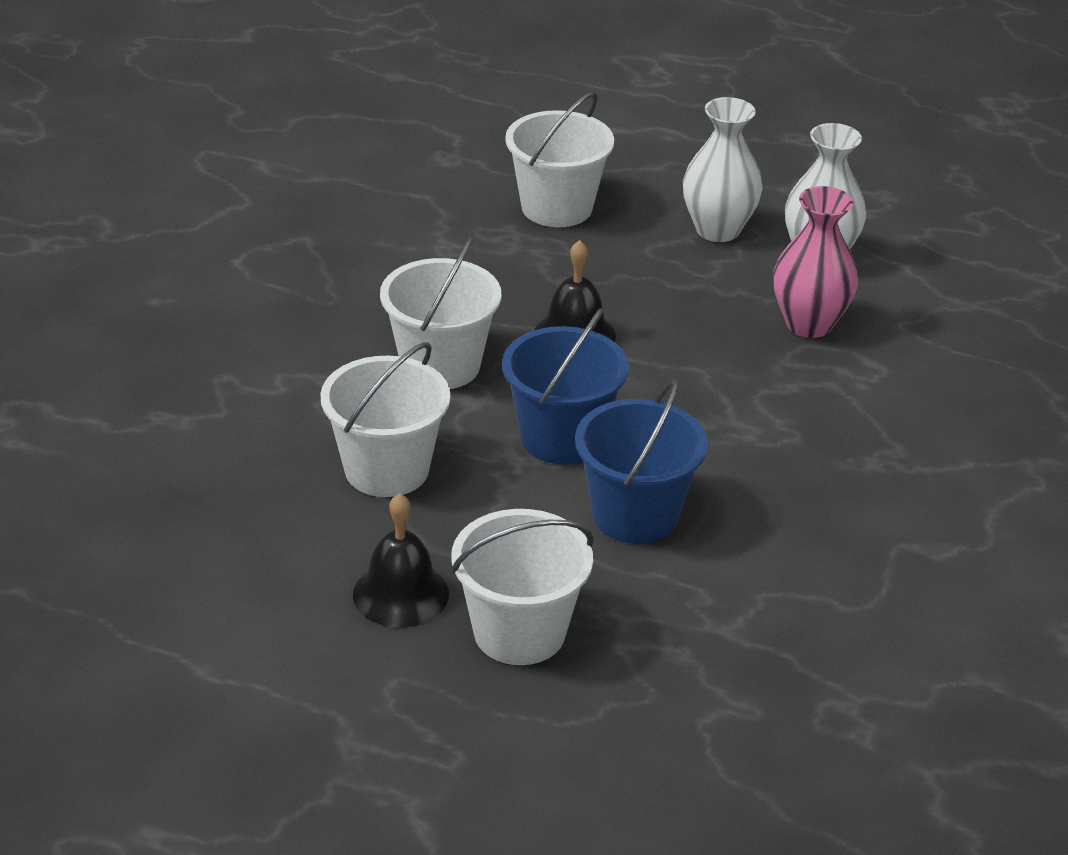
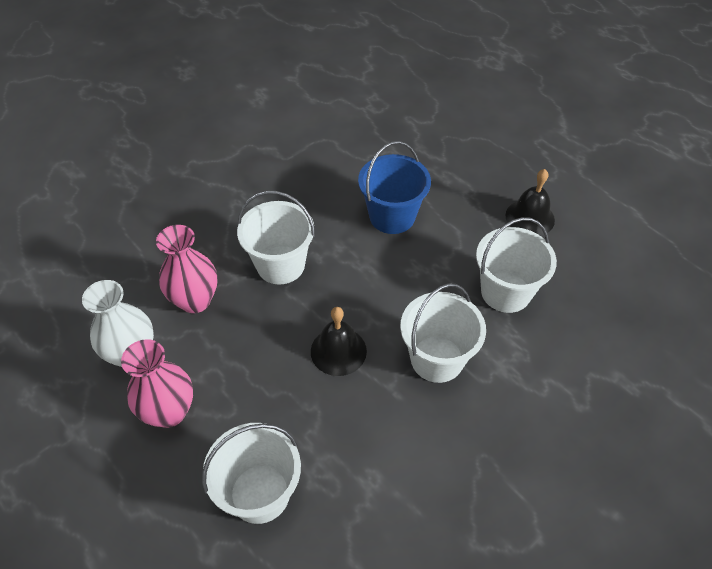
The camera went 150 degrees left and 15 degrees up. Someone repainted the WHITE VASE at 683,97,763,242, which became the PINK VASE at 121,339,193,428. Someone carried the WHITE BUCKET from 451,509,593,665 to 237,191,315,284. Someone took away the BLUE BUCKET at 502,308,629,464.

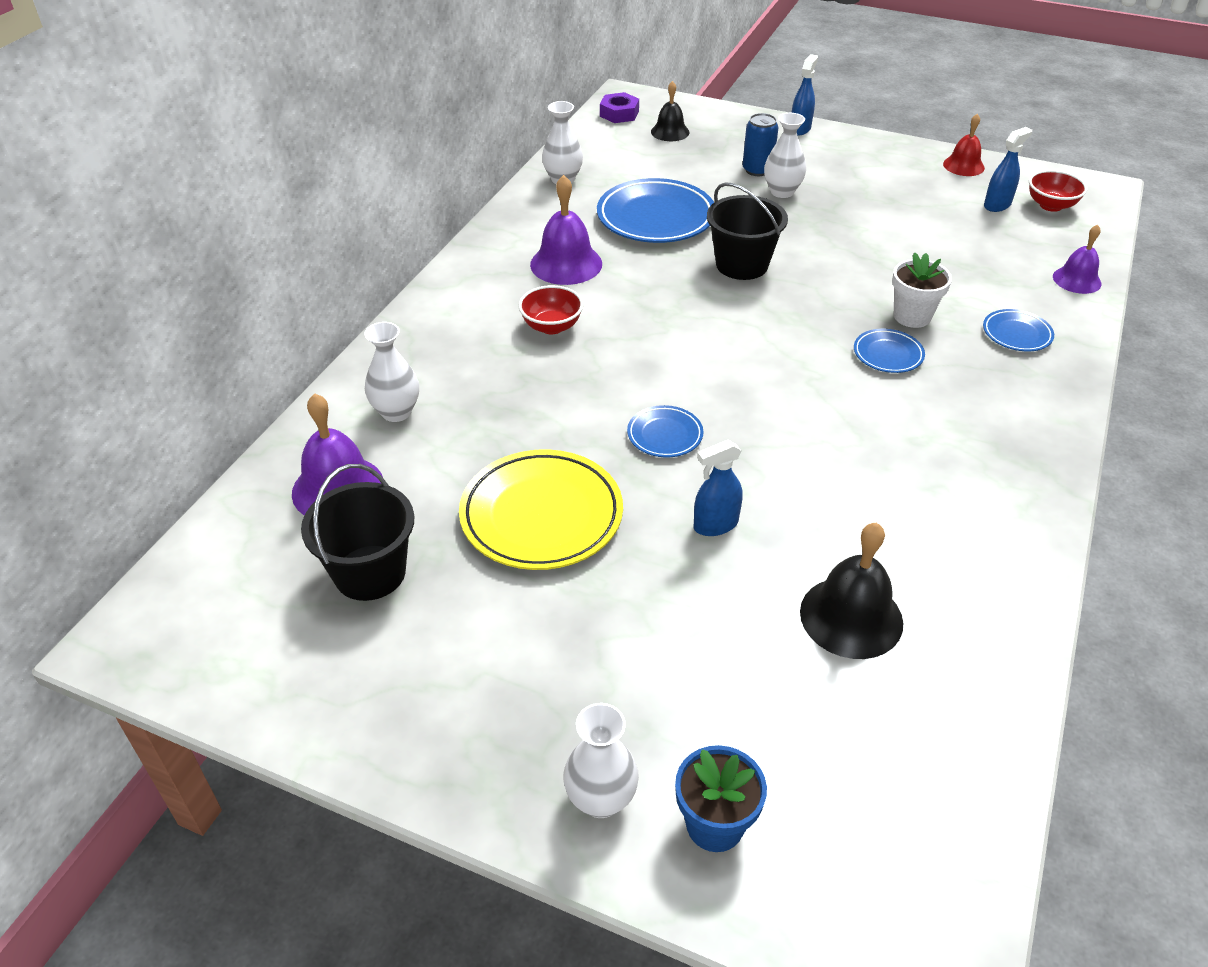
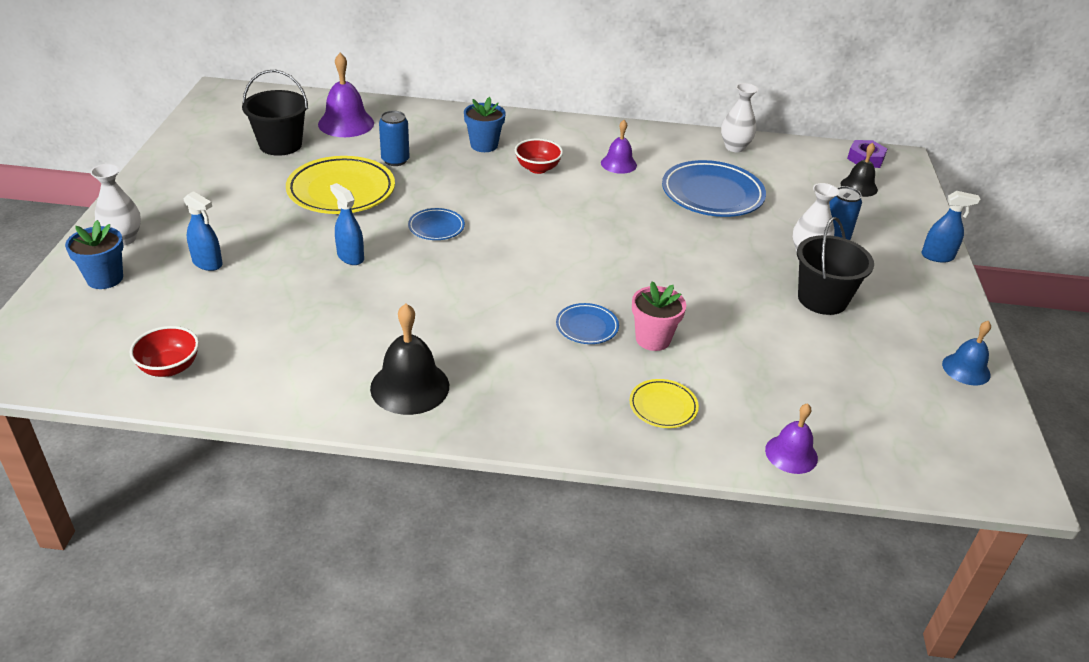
The camera went 70 degrees right and 5 degrees down. Someone carried the RED BOWL from 1029,170,1087,212 to 130,326,199,377. Someone carried the BLUE SPRAY BOTTLE from 984,127,1032,212 to 184,191,223,271. Someone carried the BLACK BELL from 800,522,903,659 to 370,304,449,415. Someone put down the BLUE CAN at 379,111,410,166. Someone put down the BLUE FLOWER POT at 464,97,506,152. Someone scaled the PURPLE BELL at 530,175,602,285 by 0.63. Someone repainted the BLUE PLATE at 983,309,1054,351, which became the YELLOW PLATE at 630,379,699,428. Someone repainted the WHITE FLOWER POT at 892,252,952,328, which became the PINK FLOWER POT at 632,281,686,351. Someone carried the BLACK BUCKET from 707,182,788,280 to 797,217,874,315. Someone repainted the RED BELL at 943,114,985,176, which became the BLUE BELL at 942,321,991,385. Someone took away the WHITE VASE at 364,322,419,422.

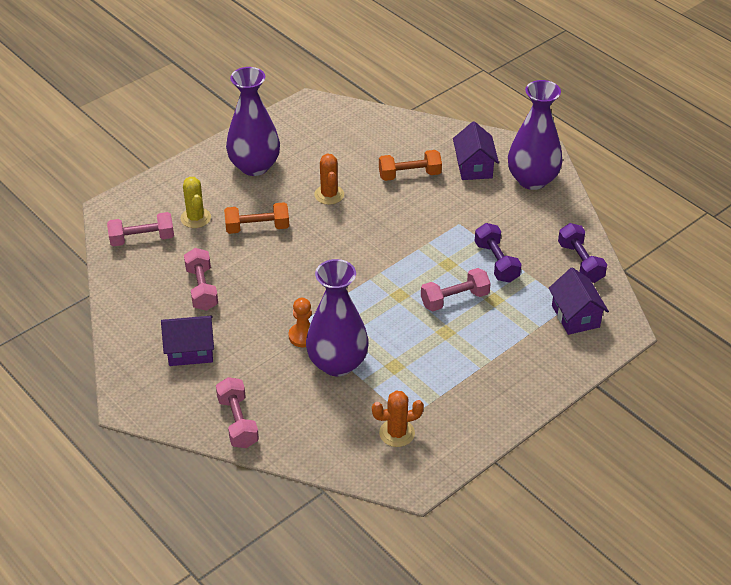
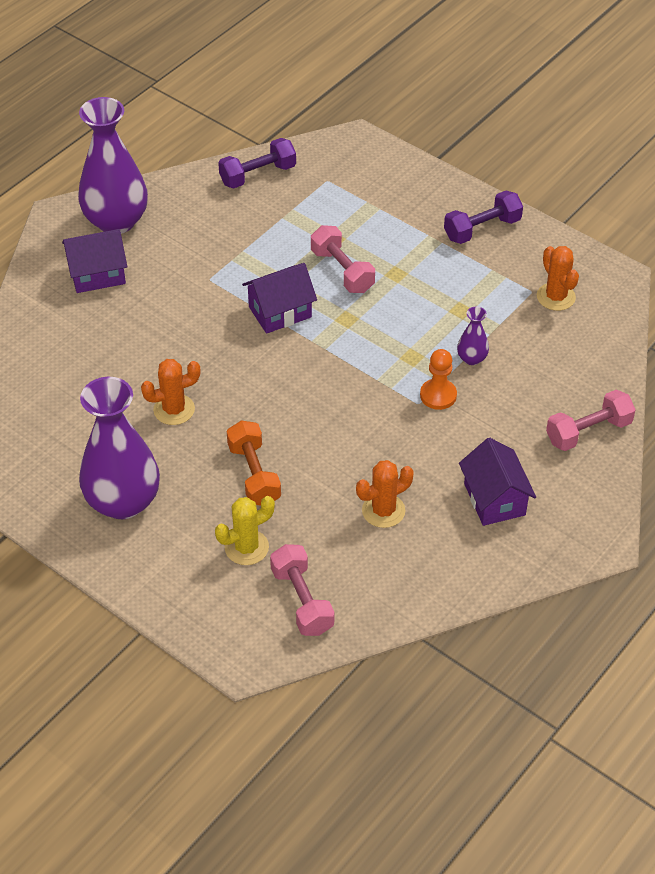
The camera went 100 degrees left and 5 degrees up. Someone carried the PURPLE HOUSE from 549,267,609,335 to 242,263,317,334. Someone swapped the PINK DUMBBELL at 184,248,218,311 for the ORANGE CACTUS at 356,460,414,528. Someone carried the PURPLE DUMBBELL from 475,223,522,283 to 444,191,523,244. Someone scaled the PURPLE VASE at 306,259,369,376 by 0.43. Someone took away the ORANGE DUMBBELL at 379,150,442,181.

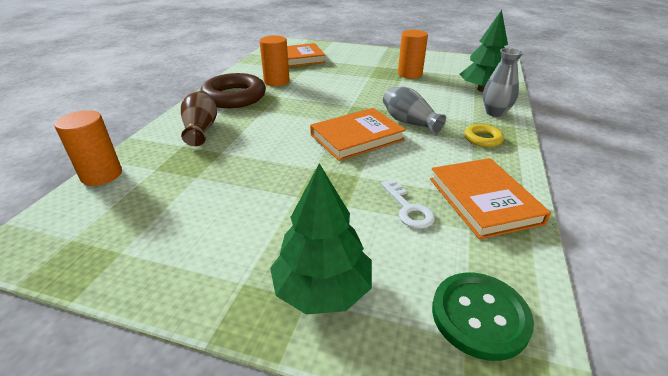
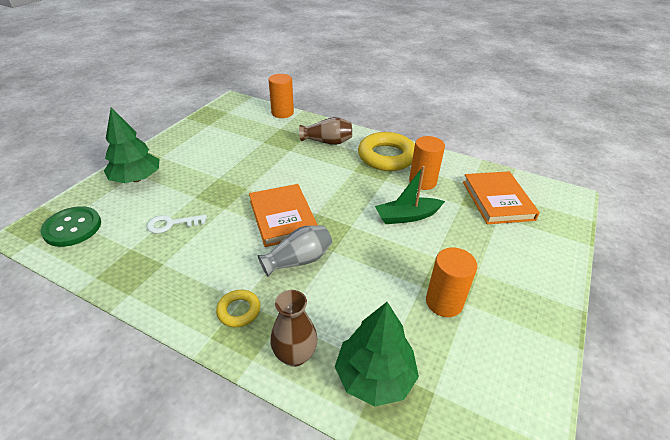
The camera went 100 degrees right and 5 degrees up. Someone repainted the GREY VASE at 483,48,523,117, which became the BROWN VASE at 270,290,318,367. Someone repainted the BROWN RING at 200,73,266,108, which became the YELLOW RING at 358,132,415,171. Someone put down the GREEN BOAT at 375,166,445,224. Someone took away the ORANGE BOOK at 430,158,551,239.

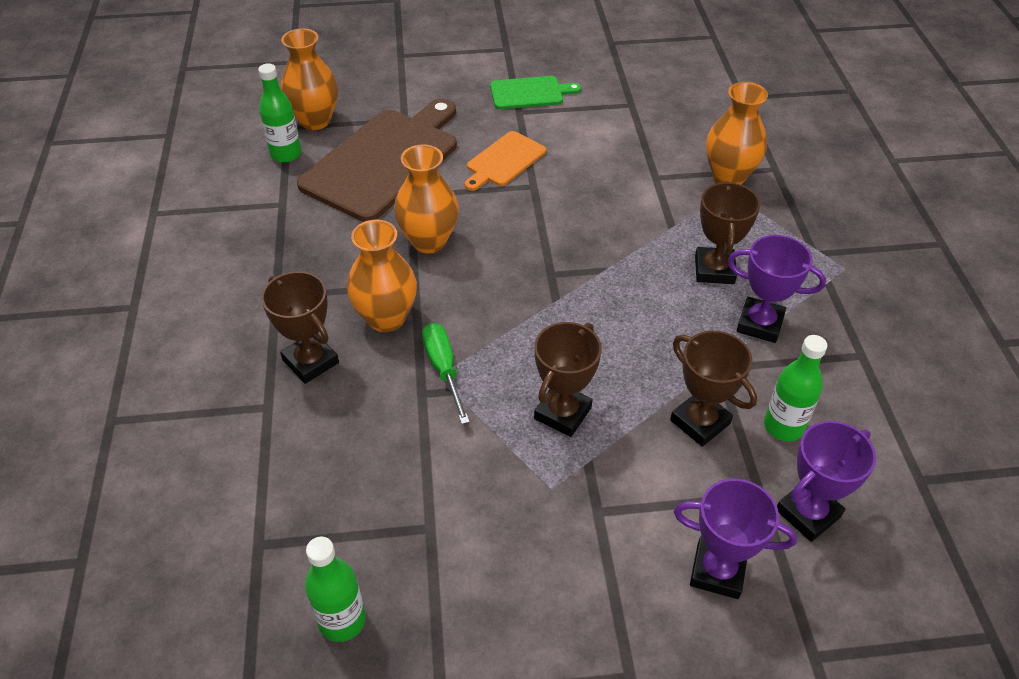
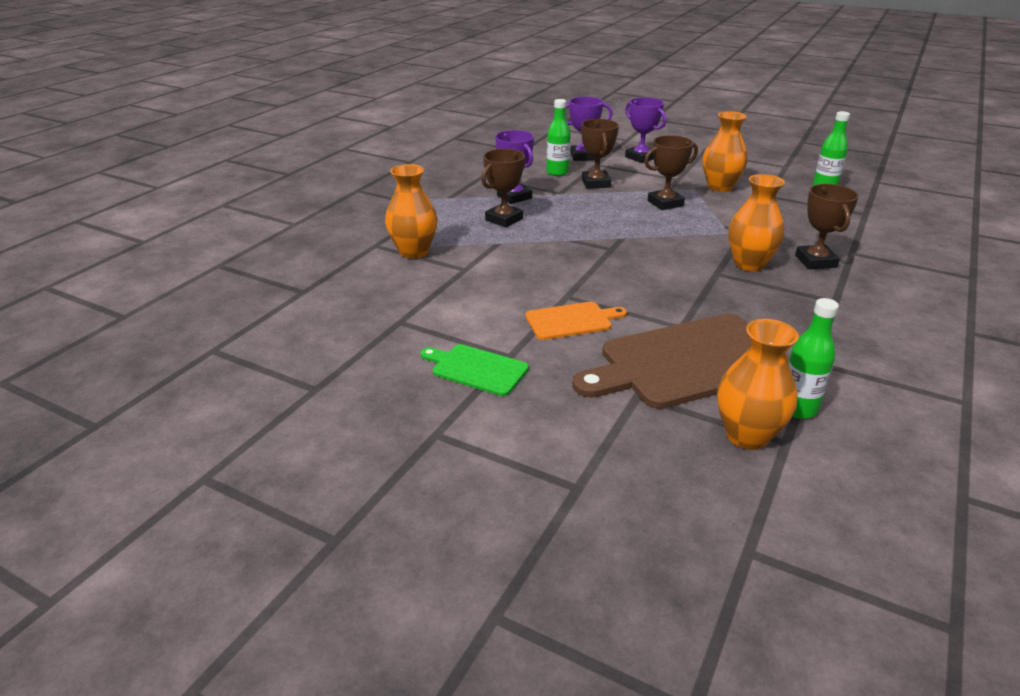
The camera went 145 degrees left and 15 degrees down. Someone carried the ORANGE VASE from 394,144,459,253 to 703,111,748,192. Someone took away the GREEN SCREWDRIVER at 422,323,470,424.

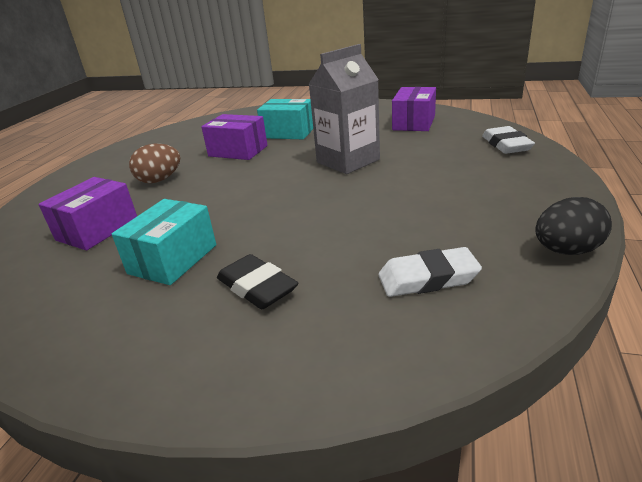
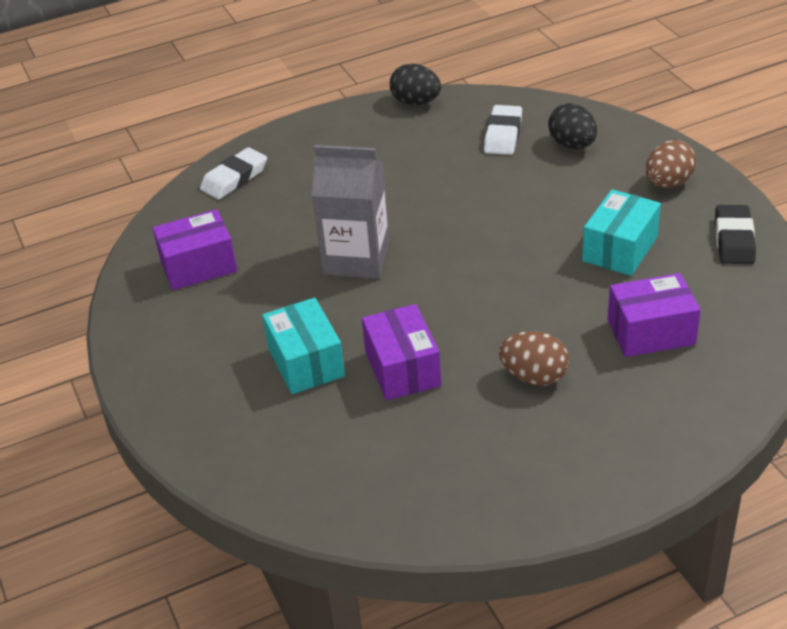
The camera went 130 degrees left and 10 degrees up. Someone rotated the WHITE ERASER at 378,247,482,297 by 60 degrees clockwise. Someone put down the BLACK EGG at 548,103,597,149. Someone rotated the TURQUOISE BOX at 112,199,216,285 by 45 degrees counterclockwise. Someone put down the BROWN EGG at 646,140,697,188. Someone carried the BLACK ERASER from 217,254,298,309 to 715,205,756,264.

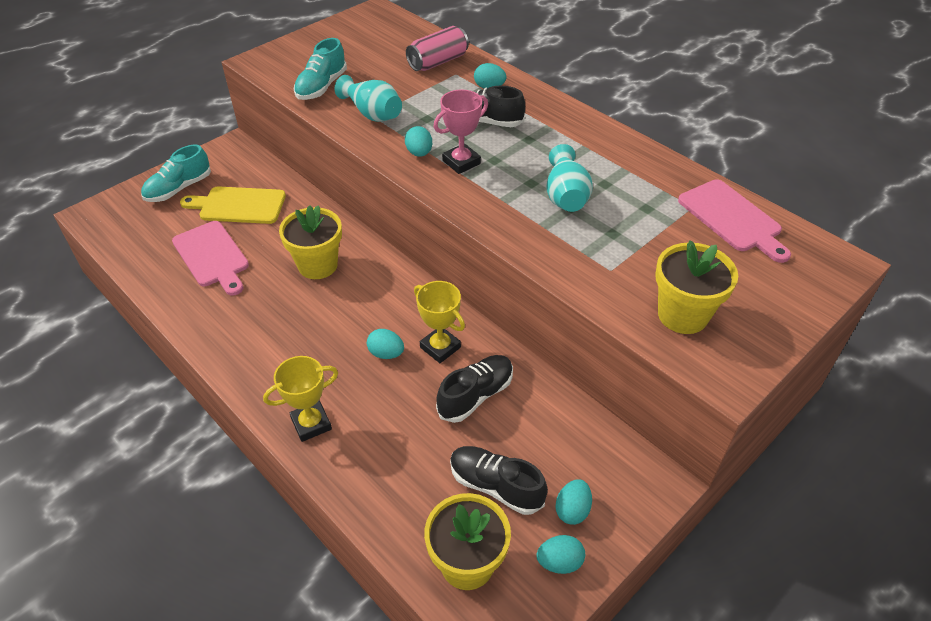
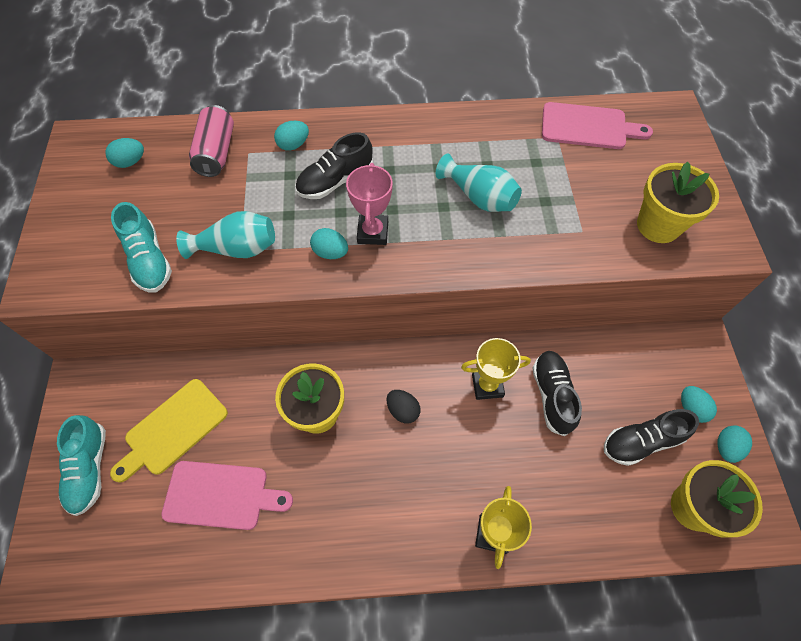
The camera went 50 degrees left and 15 degrees up. Someone carried the TURQUOISE EGG from 367,329,404,359 to 105,138,144,168. Someone put down the BLACK EGG at 387,390,421,423.

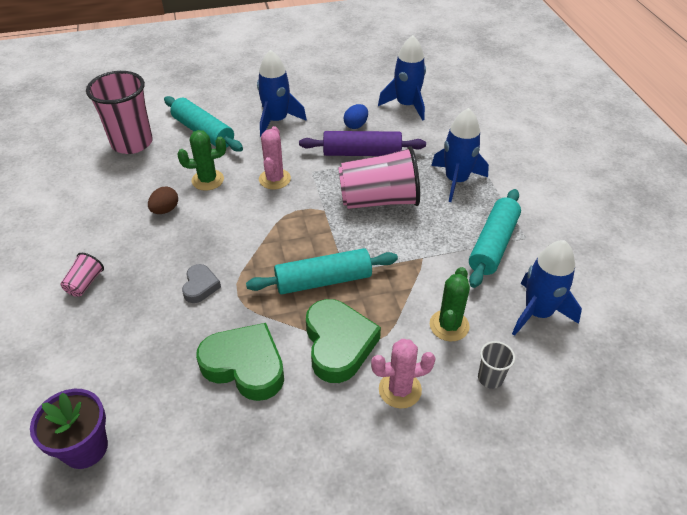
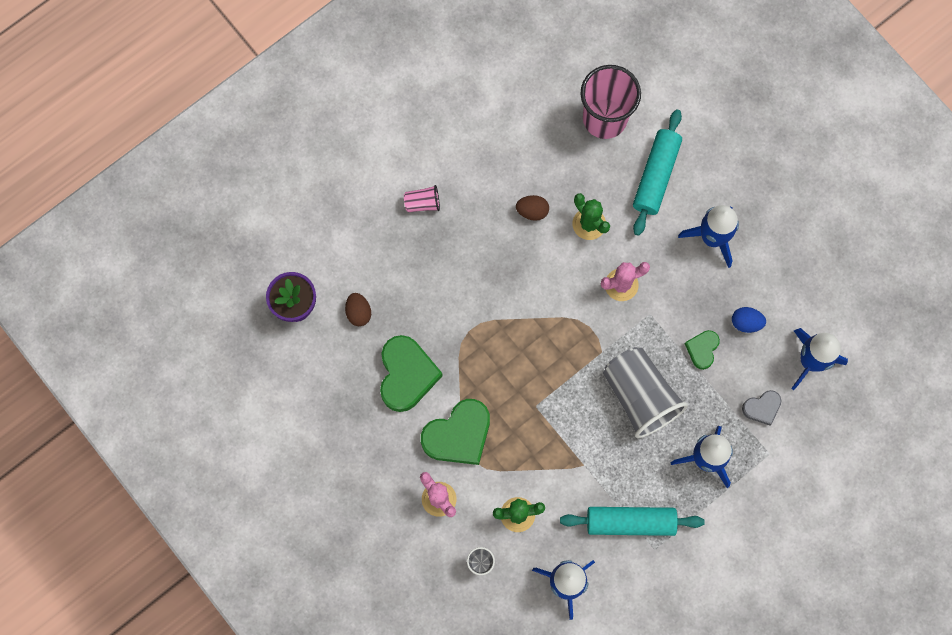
The camera went 65 degrees right and 30 degrees up. Someone put down the BROWN EGG at 345,293,371,326. Someone repainted the PINK CUP at 338,146,420,209, which became the GREY CUP at 603,347,688,438. Someone swapped the PURPLE ROLLING PIN at 299,131,426,156 for the GREEN HEART at 685,330,720,370. Someone carried the GREY HEART from 182,264,221,303 to 742,390,782,425. Someone took away the TURQUOISE ROLLING PIN at 246,248,398,294.

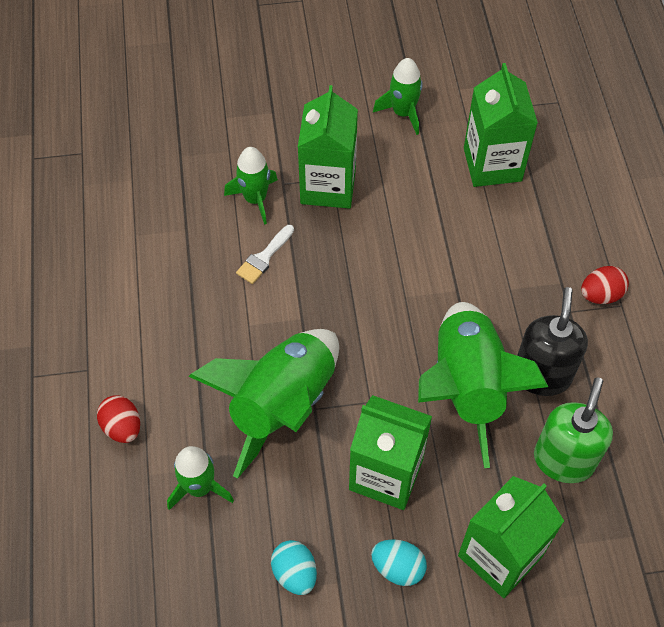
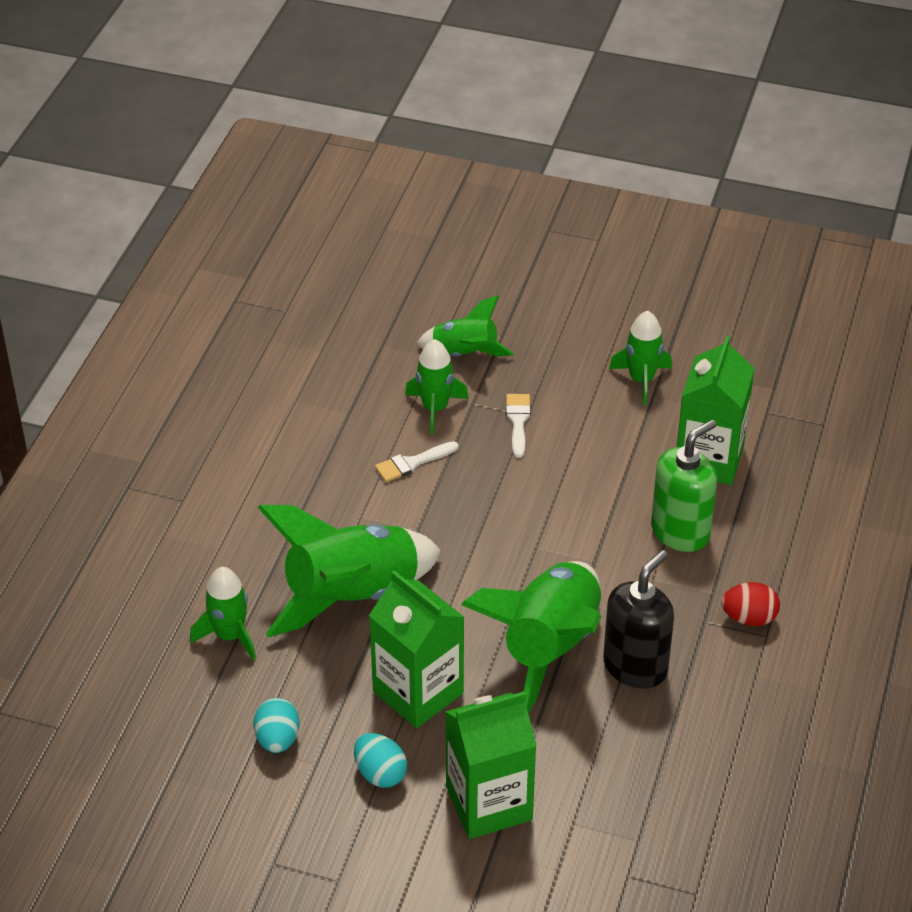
The camera went 25 degrees right and 15 degrees down. Someone put down the GREEN ROCKET at 416,296,514,356. Someone swapped the GREEN CARTON at 298,85,358,209 for the WHITE BRUSH at 506,394,531,458. Someone carried the GREEN SOAP DISPENSER from 534,377,613,483 to 651,419,717,552. Someone took away the RED EGG at 97,396,140,443.

